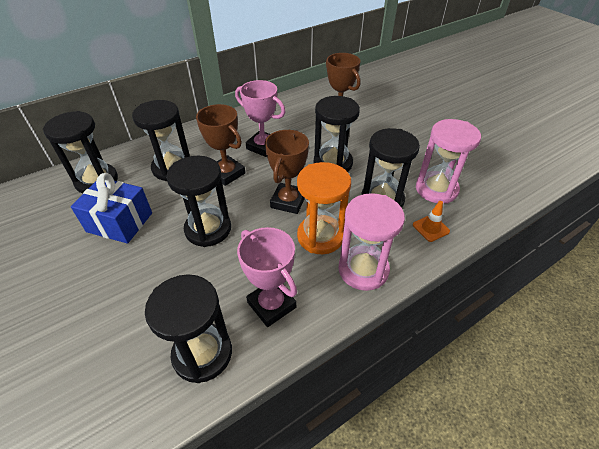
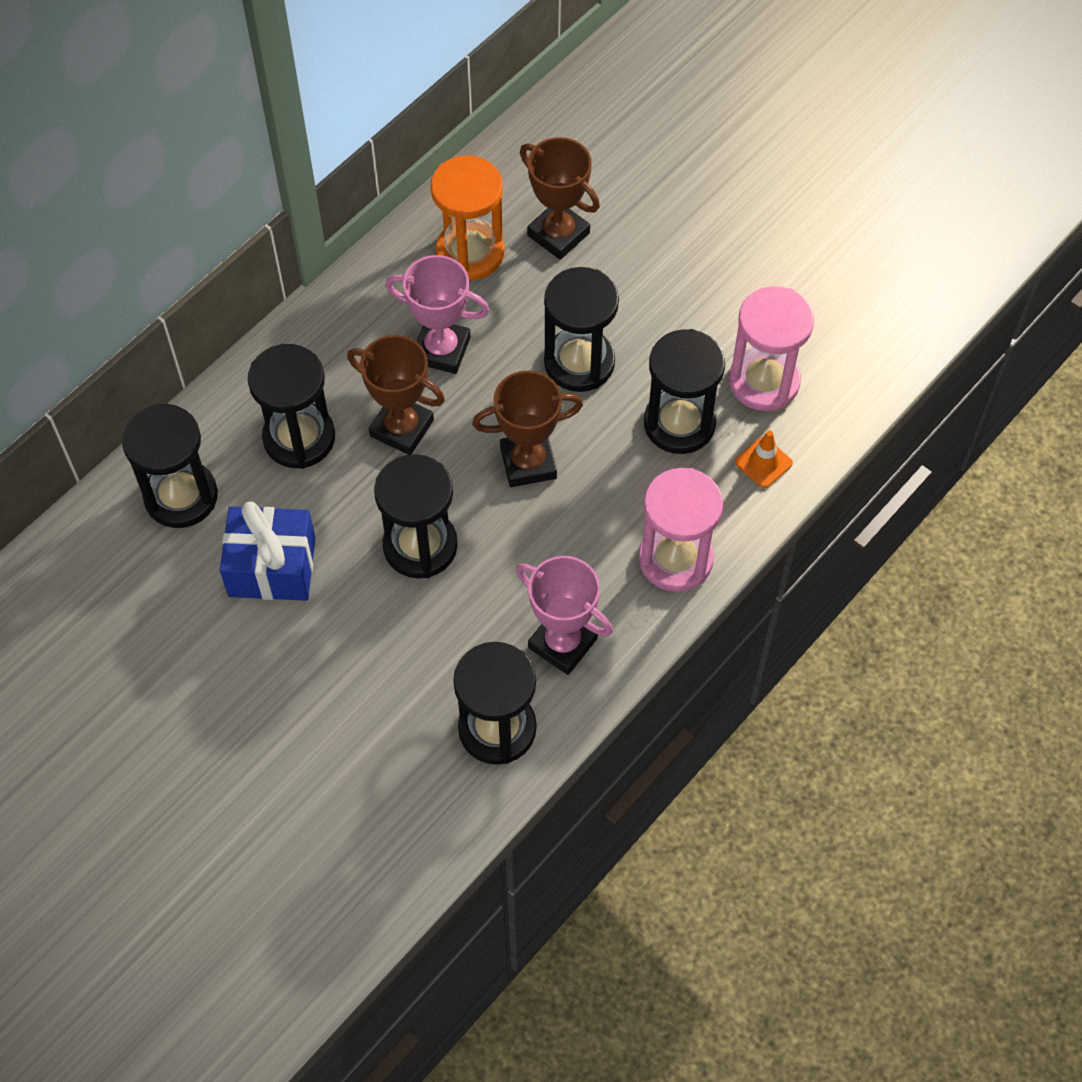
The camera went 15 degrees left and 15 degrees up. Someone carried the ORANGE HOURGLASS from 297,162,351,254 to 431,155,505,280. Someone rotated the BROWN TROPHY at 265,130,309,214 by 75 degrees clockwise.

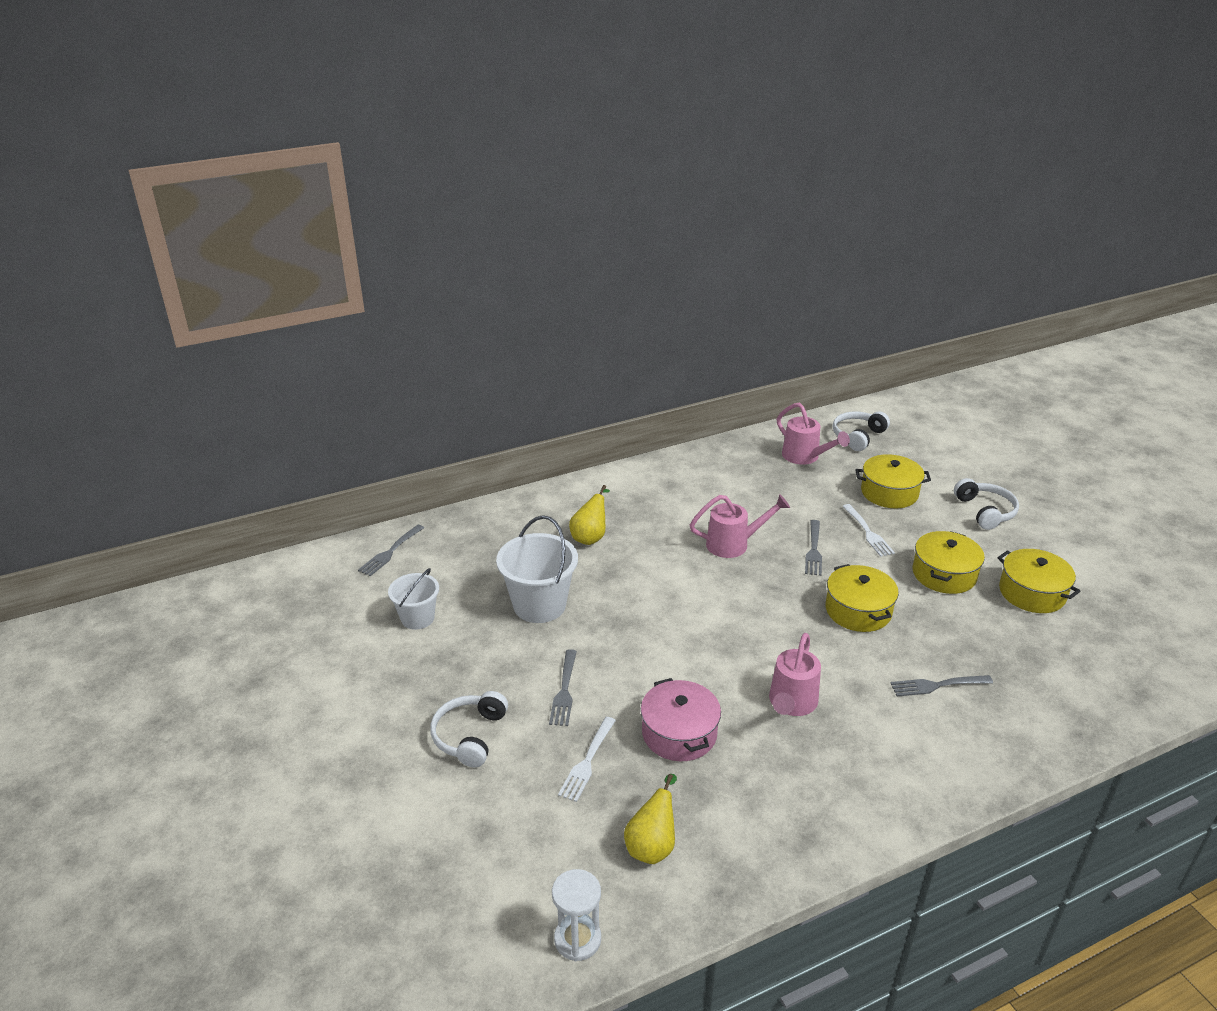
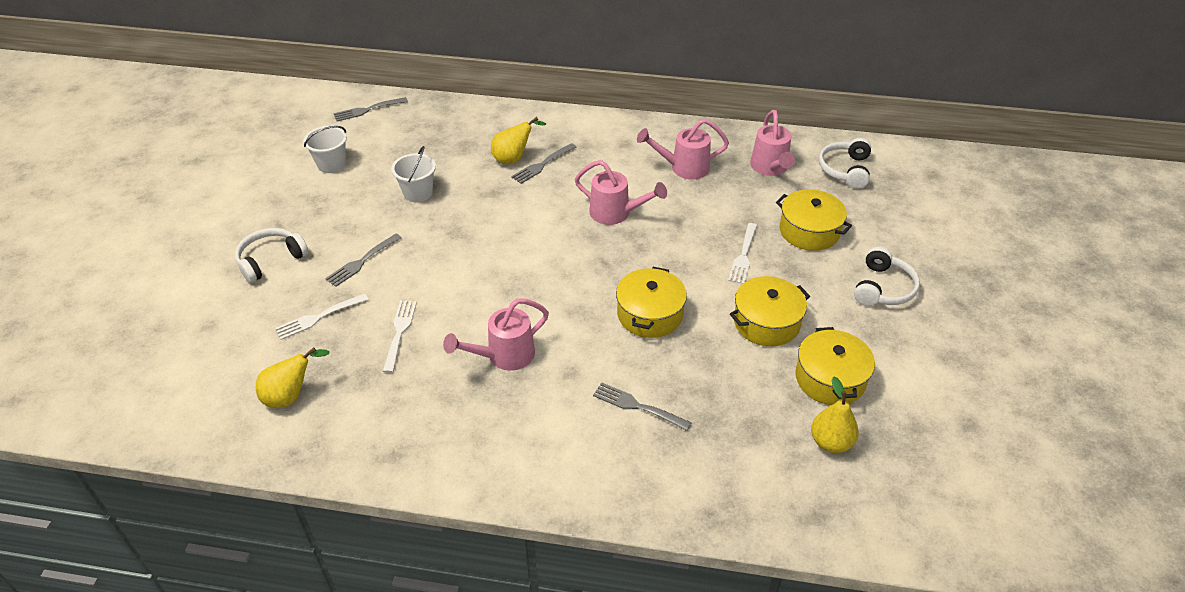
The camera went 35 degrees right and 10 degrees up. Someone swapped the PINK POT at 641,678,721,761 for the WHITE FORK at 383,301,417,373. Someone scaled the WHITE BUCKET at 496,515,578,623 by 0.62. Someone carried the GREY FORK from 805,520,822,576 to 511,143,576,184. Someone put down the PINK WATERING CAN at 637,119,729,179. Someone put down the YELLOW PEAR at 811,376,859,453. Someone rotated the WHITE HEADPHONES at 833,411,890,451 by 60 degrees counterclockwise. Someone took away the WHITE HOURGLASS at 552,869,601,961.

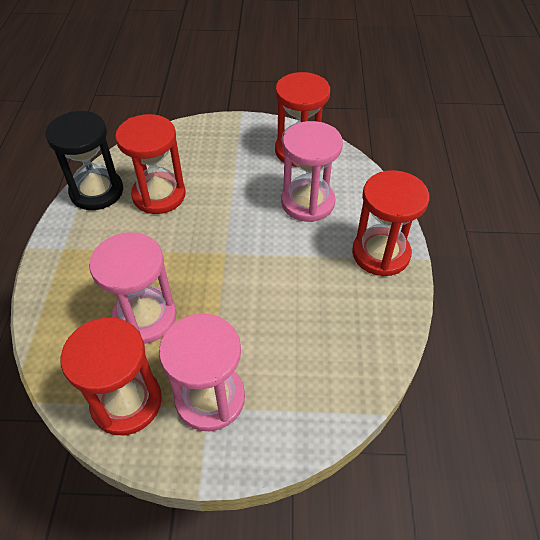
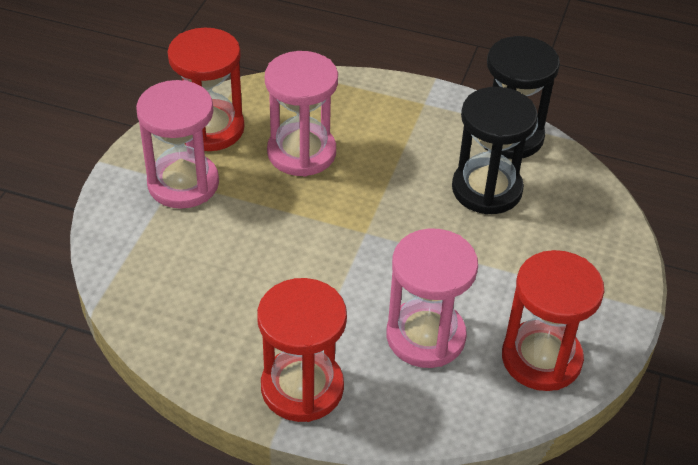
The camera went 105 degrees right and 5 degrees down. Someone repainted the RED HOURGLASS at 115,114,186,214, which became the BLACK HOURGLASS at 452,87,538,215.

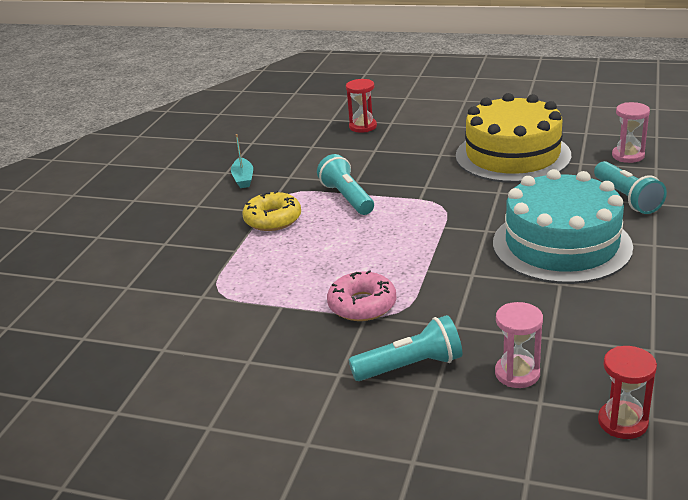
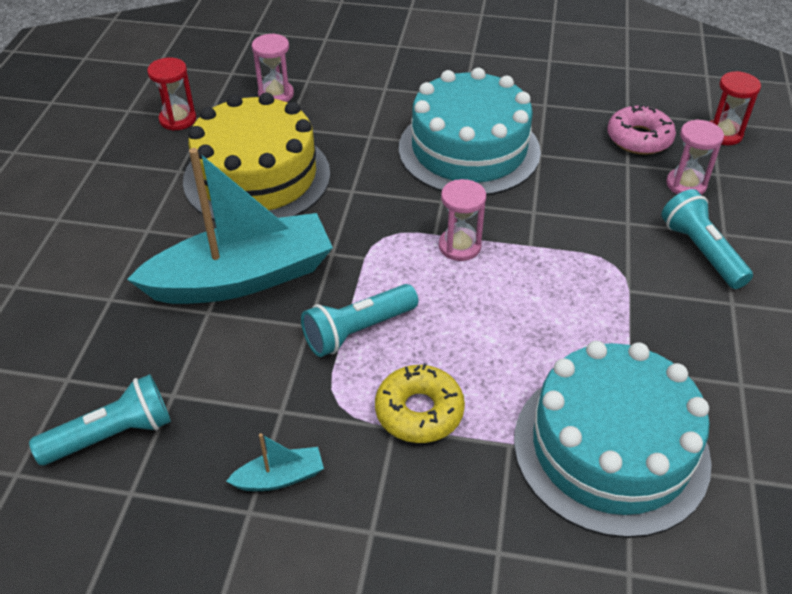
The camera went 100 degrees left and 15 degrees up. Someone carried the TURQUOISE FLASHLIGHT from 594,161,667,214 to 29,374,171,465. Someone put down the TURQUOISE BOAT at 127,148,333,304. Someone carried the RED HOURGLASS from 346,79,377,133 to 147,58,196,131. Someone put down the PINK HOURGLASS at 439,179,486,261. Someone put down the TURQUOISE CAKE at 514,341,712,538. Someone carried the PINK DONUT from 327,270,397,321 to 607,104,676,155.

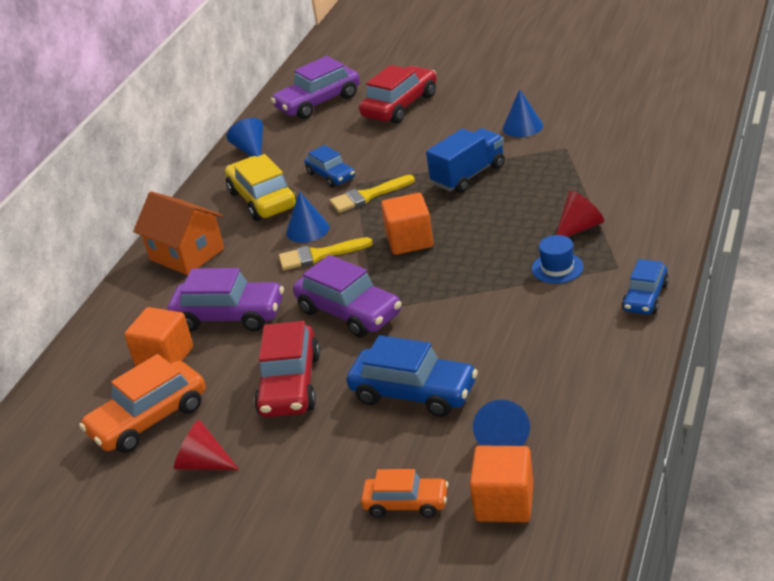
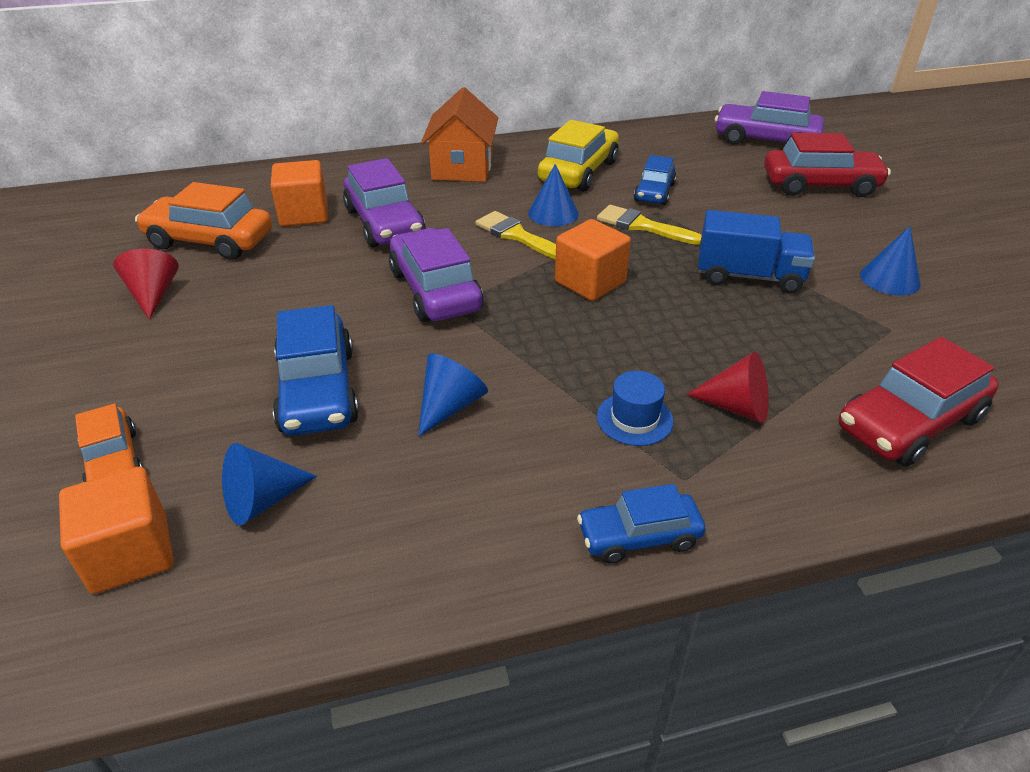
The camera went 50 degrees right and 5 degrees up. Someone rotated the PURPLE CAR at 293,255,402,337 by 150 degrees clockwise. Someone carried the BLUE CONE from 227,118,263,157 to 418,353,488,437. Someone carried the RED CAR from 254,321,320,417 to 839,337,999,467.

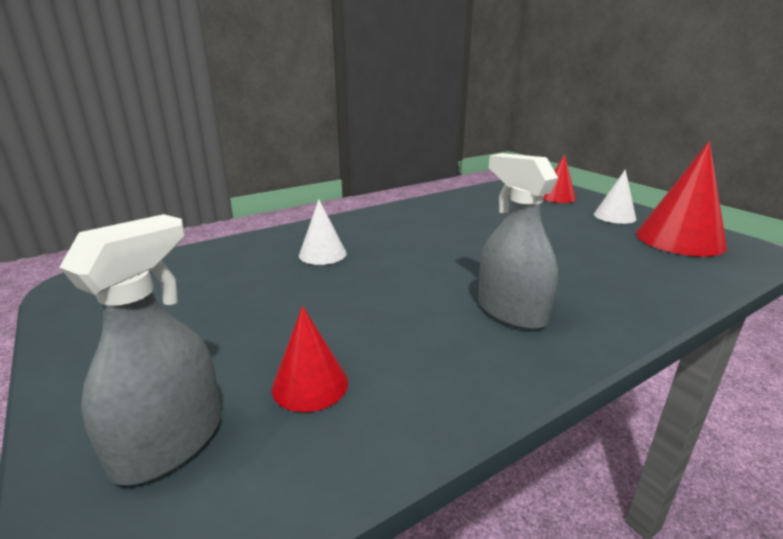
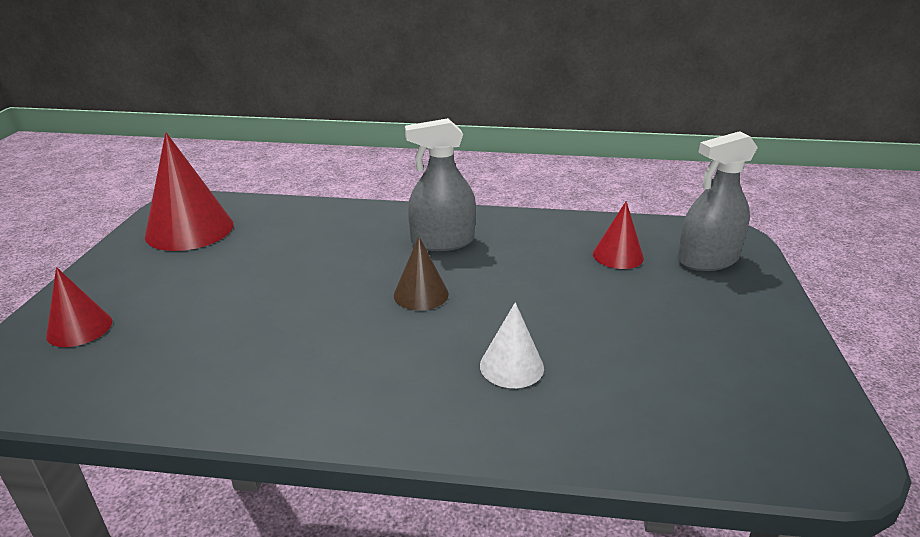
The camera went 140 degrees left and 5 degrees up. Someone put down the BROWN CONE at 394,236,449,310. Someone rotated the GREY SPRAY BOTTLE at 478,153,558,330 by 75 degrees clockwise. Someone took away the WHITE CONE at 594,169,636,224.

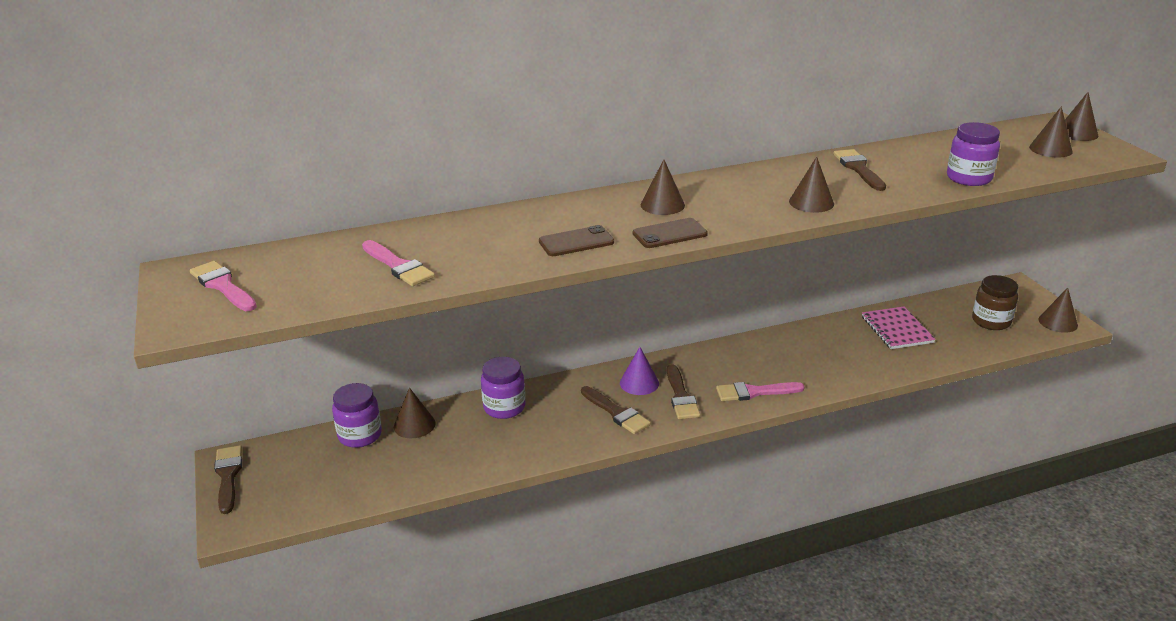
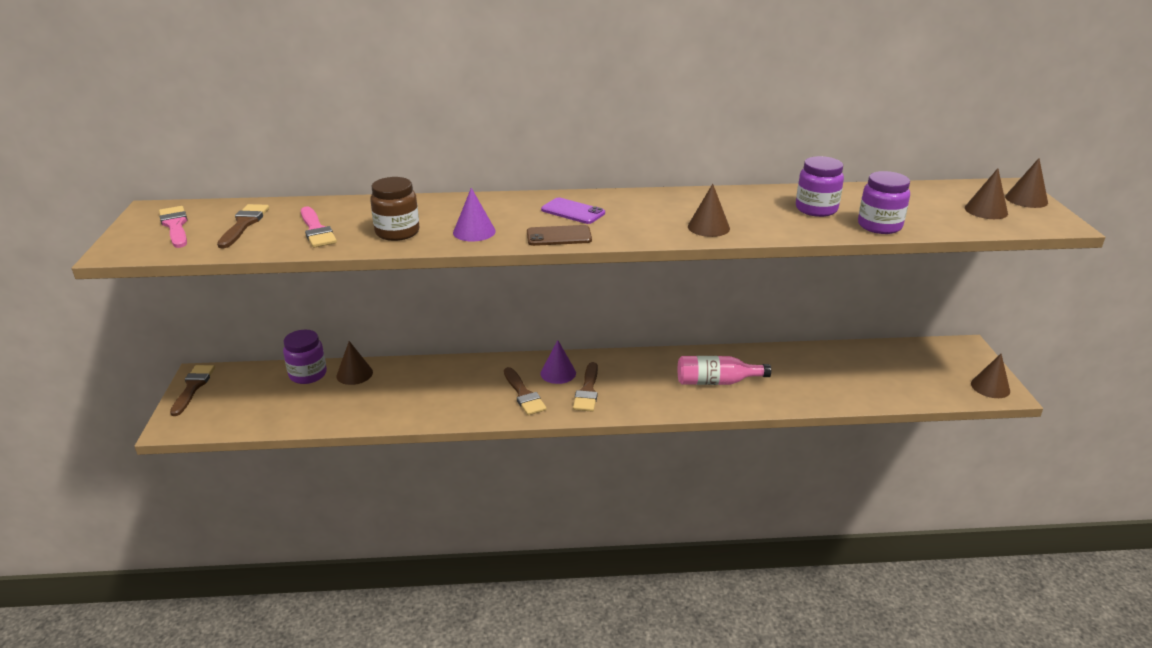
The camera went 15 degrees right and 0 degrees up. Someone carried the BROWN BRUSH from 833,149,886,191 to 217,204,269,248. Someone carried the BROWN JAR from 972,275,1018,330 to 370,177,419,241. Someone swapped the BROWN PHONE at 539,225,614,256 for the PURPLE CONE at 453,188,496,241. Someone swapped the BROWN CONE at 641,159,685,215 for the PURPLE PHONE at 541,198,605,224. Someone put down the PINK BOTTLE at 678,356,771,385. Someone carried the PURPLE JAR from 481,357,525,419 to 796,156,844,217. Someone took away the PINK BRUSH at 716,382,805,401. Someone took away the PINK NOTEBOOK at 862,307,936,349.

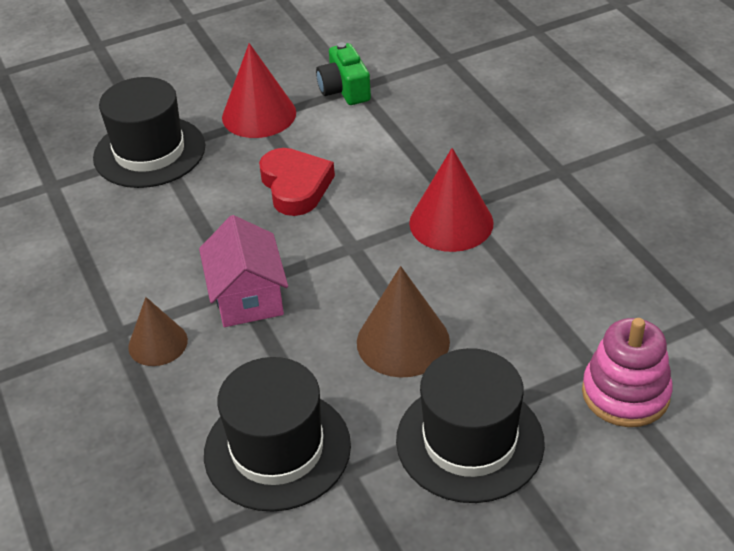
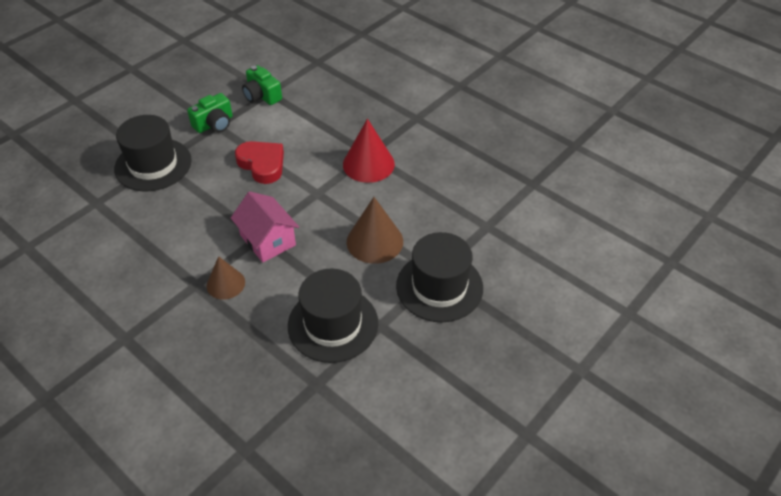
The camera went 25 degrees left and 5 degrees up. Someone swapped the RED CONE at 222,43,296,138 for the GREEN CAMERA at 187,93,233,133. Someone took away the PINK STACKING TOY at 582,318,673,427.

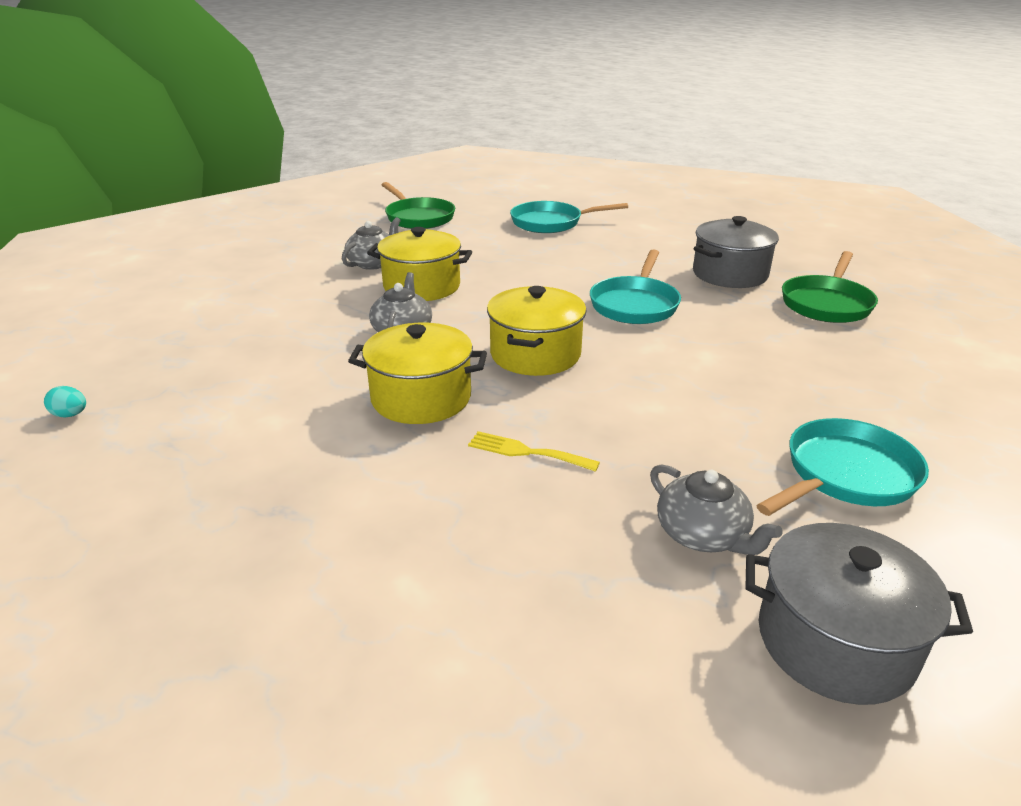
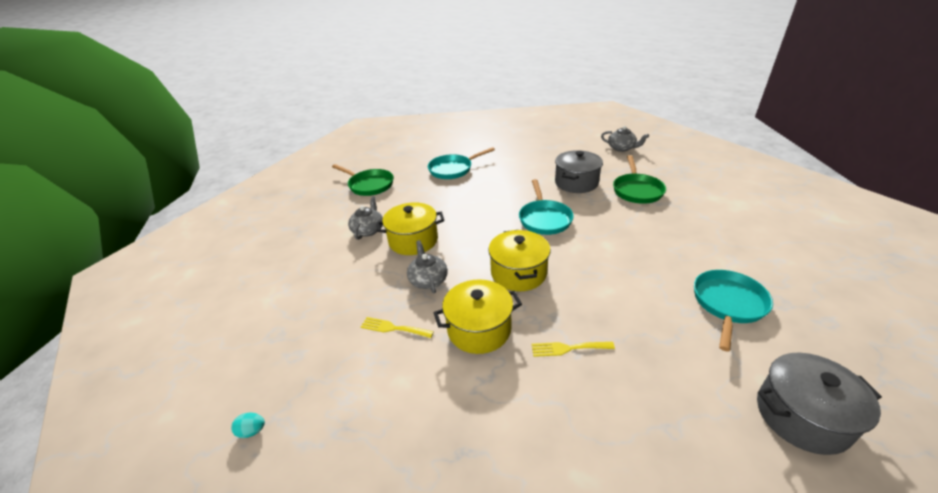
The camera went 20 degrees left and 5 degrees up. Someone put down the YELLOW FORK at 361,317,434,338. Someone carried the GREY TEAPOT from 650,464,783,555 to 601,126,649,152.

